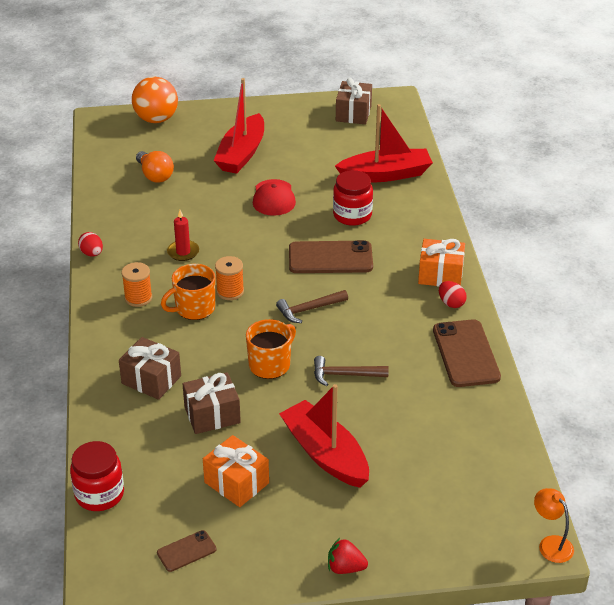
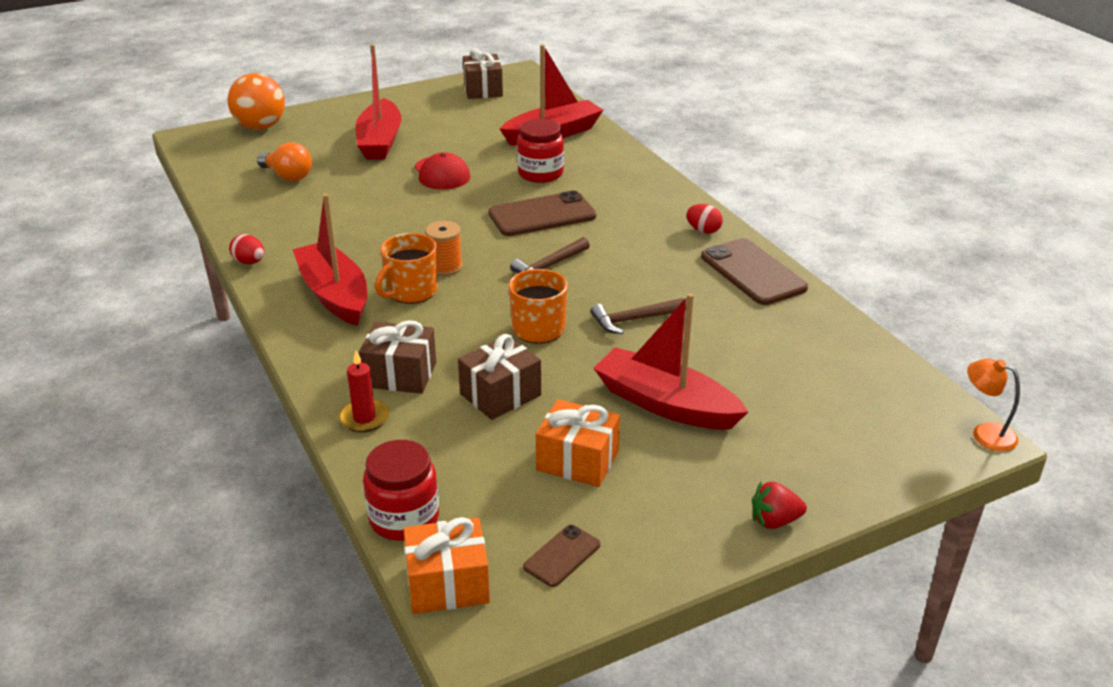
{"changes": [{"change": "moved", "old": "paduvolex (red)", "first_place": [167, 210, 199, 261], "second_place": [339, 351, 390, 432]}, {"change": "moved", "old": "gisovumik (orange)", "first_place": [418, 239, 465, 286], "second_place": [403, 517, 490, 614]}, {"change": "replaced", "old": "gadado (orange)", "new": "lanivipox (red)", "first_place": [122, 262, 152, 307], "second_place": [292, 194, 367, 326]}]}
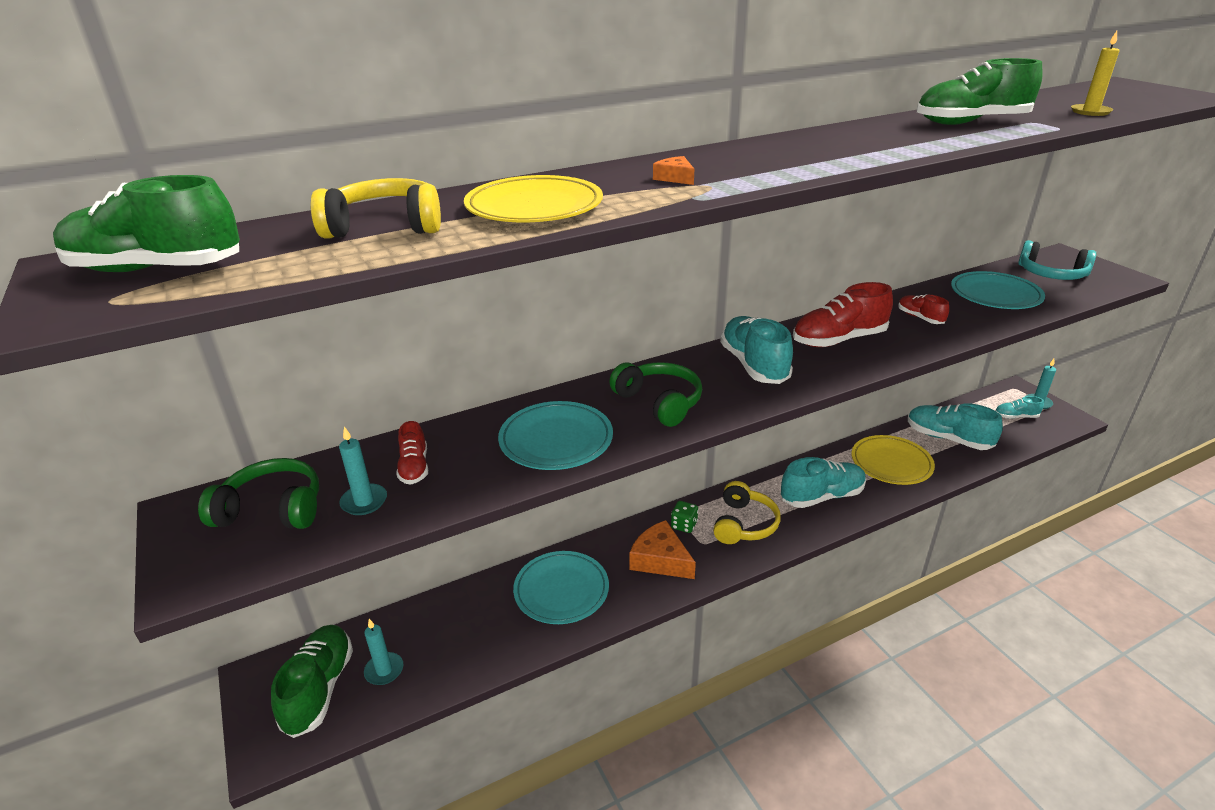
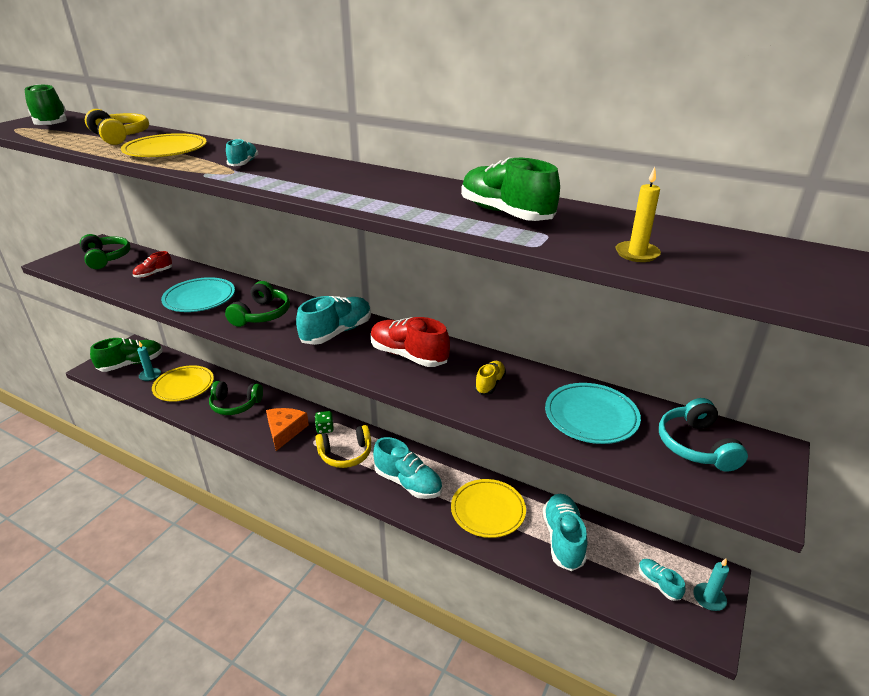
{"changes": [{"change": "replaced", "old": "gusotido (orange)", "new": "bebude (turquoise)", "first_place": [653, 156, 694, 185], "second_place": [226, 139, 258, 166]}, {"change": "recoloured", "old": "bebude (red)", "new": "bebude (yellow)", "first_place": [898, 294, 949, 324], "second_place": [475, 361, 506, 395]}, {"change": "removed", "old": "paduvolex (turquoise)", "first_place": [339, 427, 387, 515]}, {"change": "replaced", "old": "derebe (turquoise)", "new": "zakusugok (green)", "first_place": [513, 551, 609, 624], "second_place": [209, 381, 263, 415]}, {"change": "added", "new": "derebe (yellow)", "second_place": [152, 365, 214, 402]}]}
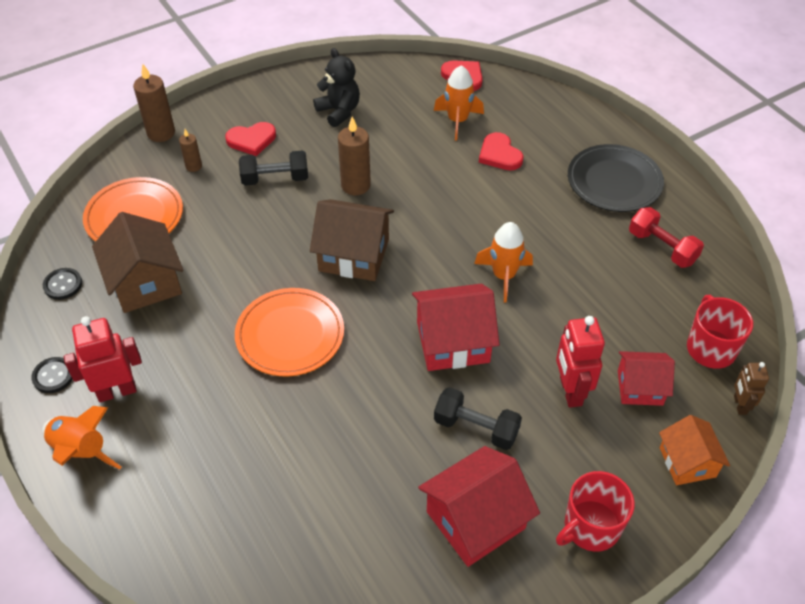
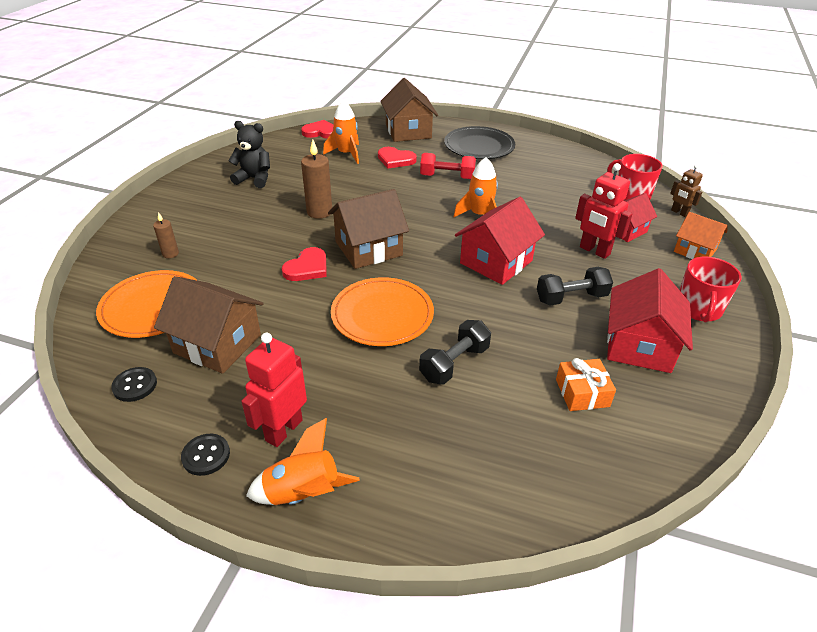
{"changes": [{"change": "removed", "old": "paduvolex (brown)", "first_place": [133, 64, 175, 142]}, {"change": "moved", "old": "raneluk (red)", "first_place": [225, 122, 276, 156], "second_place": [282, 247, 327, 281]}, {"change": "moved", "old": "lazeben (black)", "first_place": [239, 150, 308, 186], "second_place": [419, 320, 491, 384]}, {"change": "moved", "old": "lazeben (red)", "first_place": [629, 207, 704, 268], "second_place": [420, 153, 476, 179]}, {"change": "added", "new": "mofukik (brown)", "second_place": [380, 78, 438, 142]}, {"change": "added", "new": "gisovumik (orange)", "second_place": [556, 358, 616, 411]}]}
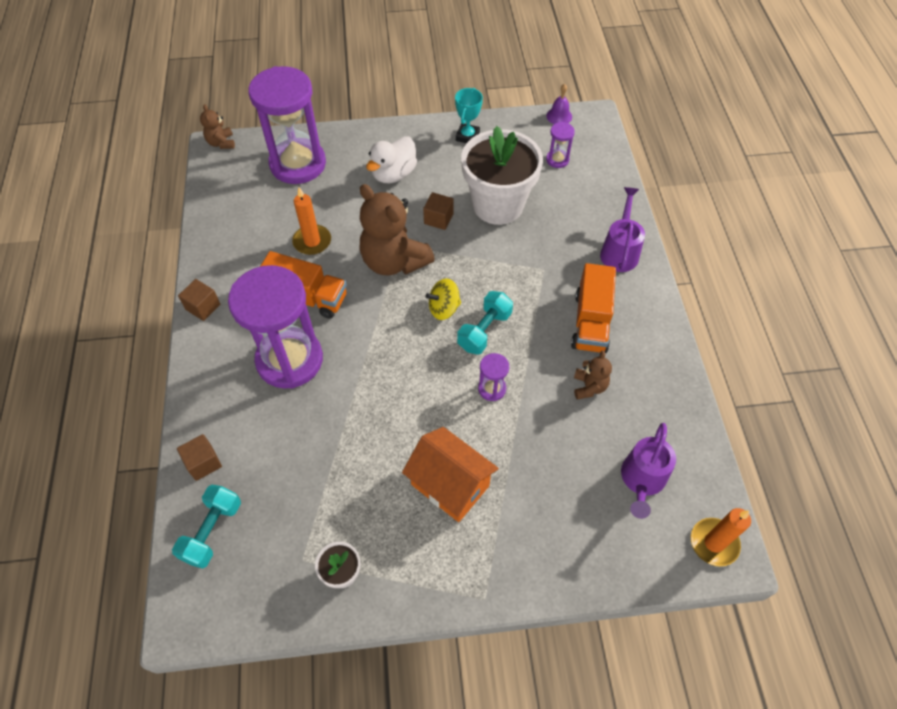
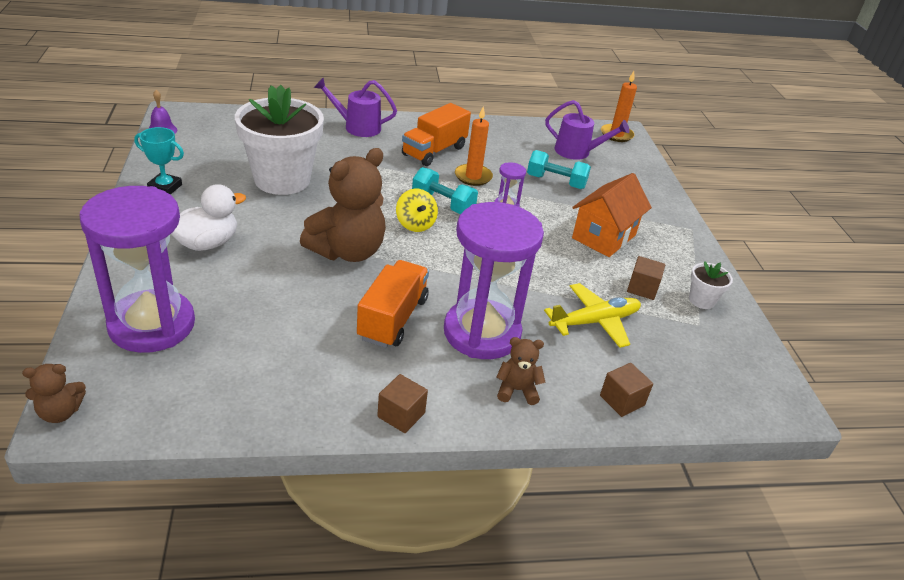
{"changes": [{"change": "removed", "old": "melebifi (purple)", "first_place": [546, 122, 575, 168]}, {"change": "turned", "old": "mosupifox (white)", "first_place": [366, 136, 417, 183], "second_place": [171, 184, 246, 251], "degrees": -75}, {"change": "moved", "old": "paduvolex (orange)", "first_place": [292, 187, 331, 255], "second_place": [455, 107, 493, 186]}, {"change": "moved", "old": "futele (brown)", "first_place": [423, 192, 454, 230], "second_place": [627, 256, 665, 300]}, {"change": "turned", "old": "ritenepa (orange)", "first_place": [571, 263, 616, 353], "second_place": [402, 103, 471, 166], "degrees": 120}, {"change": "moved", "old": "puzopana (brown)", "first_place": [574, 350, 612, 400], "second_place": [496, 337, 546, 405]}, {"change": "moved", "old": "lazeben (turquoise)", "first_place": [172, 485, 241, 569], "second_place": [527, 150, 591, 189]}, {"change": "added", "new": "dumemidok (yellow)", "second_place": [544, 283, 641, 348]}]}
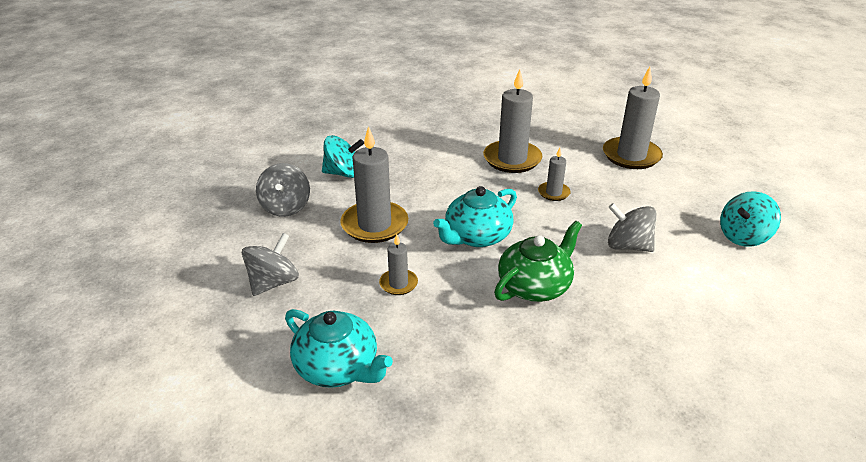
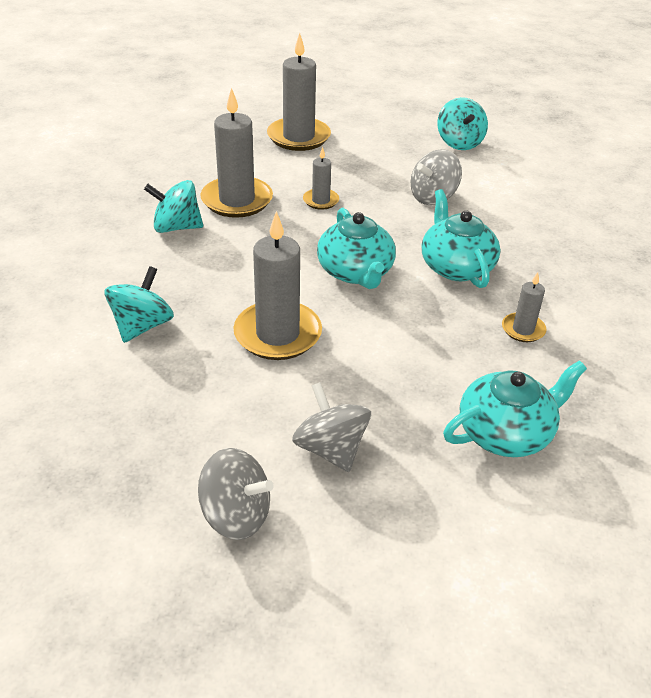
{"changes": [{"change": "moved", "old": "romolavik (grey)", "first_place": [256, 163, 310, 217], "second_place": [198, 448, 274, 540]}, {"change": "recoloured", "old": "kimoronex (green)", "new": "kimoronex (turquoise)", "first_place": [494, 221, 582, 302], "second_place": [422, 189, 500, 288]}, {"change": "moved", "old": "paduvolex (grey)", "first_place": [379, 234, 418, 295], "second_place": [502, 272, 547, 342]}, {"change": "added", "new": "romolavik (turquoise)", "second_place": [144, 180, 203, 233]}]}
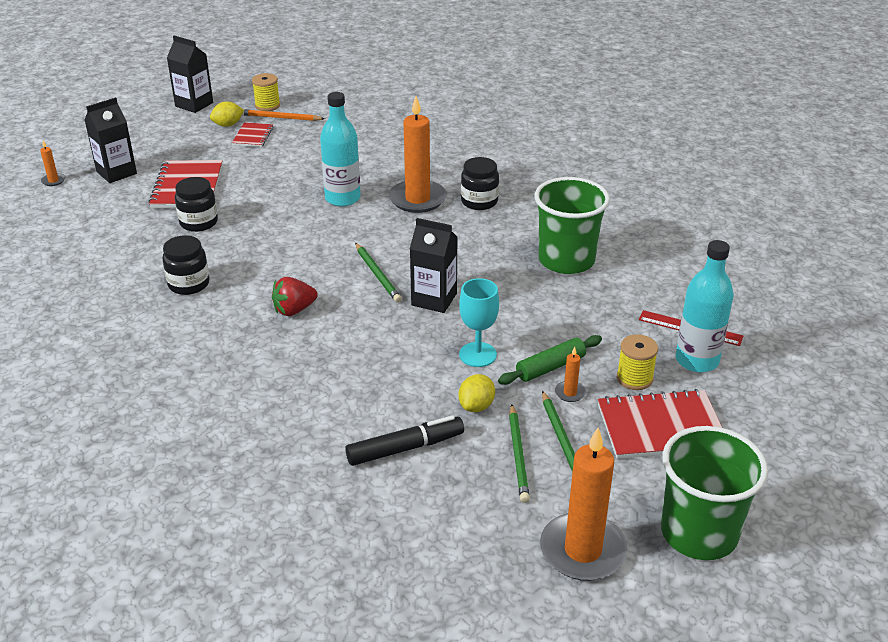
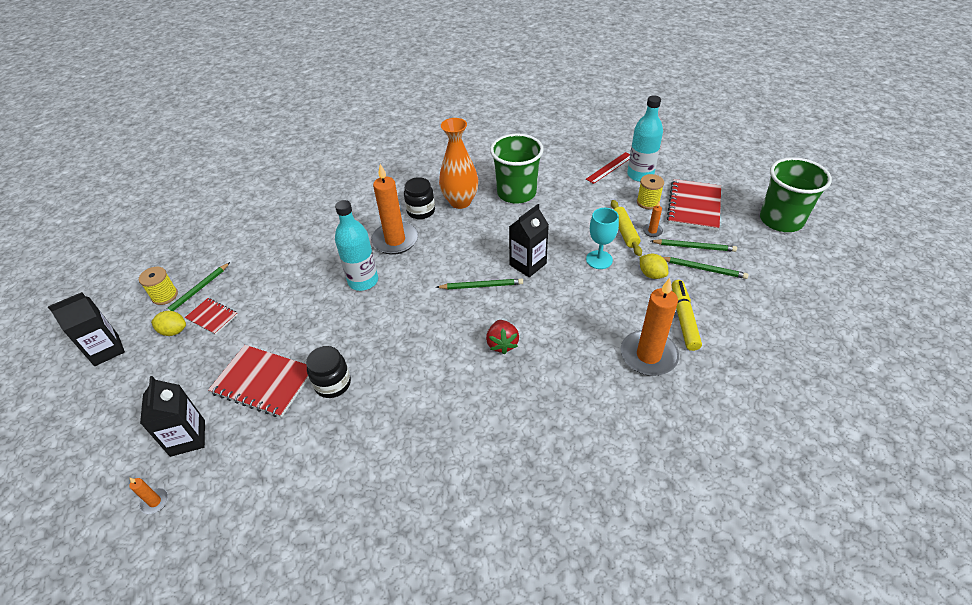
{"changes": [{"change": "turned", "old": "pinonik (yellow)", "first_place": [210, 102, 244, 127], "second_place": [151, 311, 186, 336], "degrees": -75}, {"change": "recoloured", "old": "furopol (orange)", "new": "furopol (green)", "first_place": [242, 109, 325, 121], "second_place": [164, 262, 230, 311]}, {"change": "removed", "old": "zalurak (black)", "first_place": [162, 235, 209, 295]}, {"change": "recoloured", "old": "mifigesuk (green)", "new": "mifigesuk (yellow)", "first_place": [498, 335, 602, 385], "second_place": [611, 200, 642, 256]}, {"change": "recoloured", "old": "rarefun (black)", "new": "rarefun (yellow)", "first_place": [345, 415, 464, 466], "second_place": [672, 280, 702, 351]}, {"change": "moved", "old": "paduvolex (orange)", "first_place": [540, 428, 628, 581], "second_place": [621, 278, 679, 376]}, {"change": "added", "new": "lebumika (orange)", "second_place": [439, 118, 478, 209]}]}
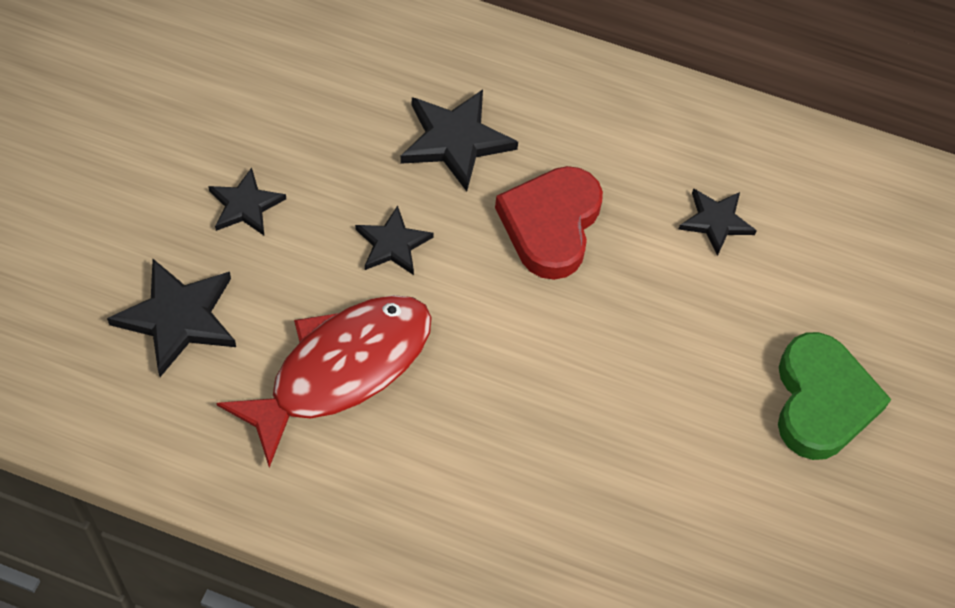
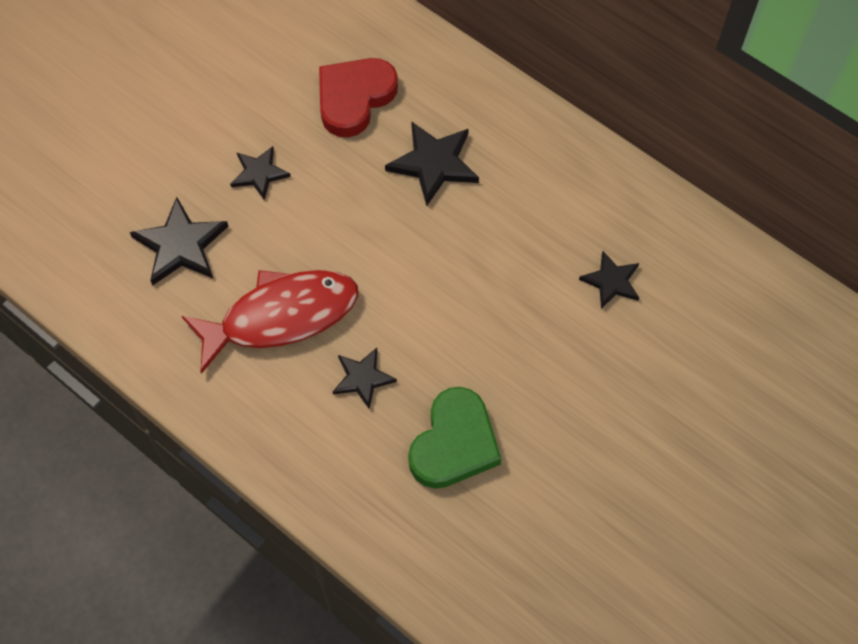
{"changes": [{"change": "moved", "old": "raneluk (red)", "first_place": [495, 166, 603, 280], "second_place": [319, 58, 398, 137]}, {"change": "moved", "old": "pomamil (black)", "first_place": [355, 205, 434, 275], "second_place": [333, 348, 397, 409]}, {"change": "moved", "old": "raneluk (green)", "first_place": [778, 332, 892, 460], "second_place": [408, 387, 502, 489]}]}
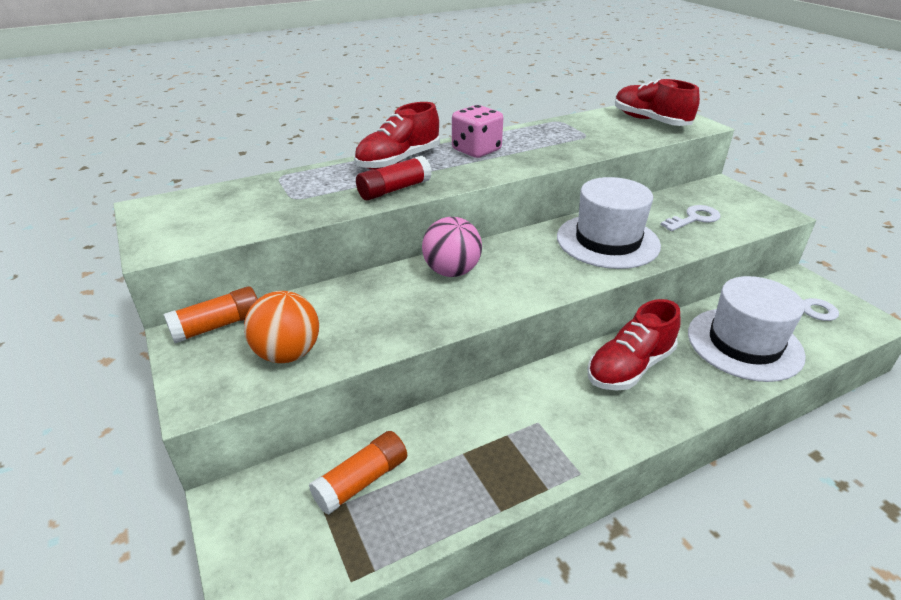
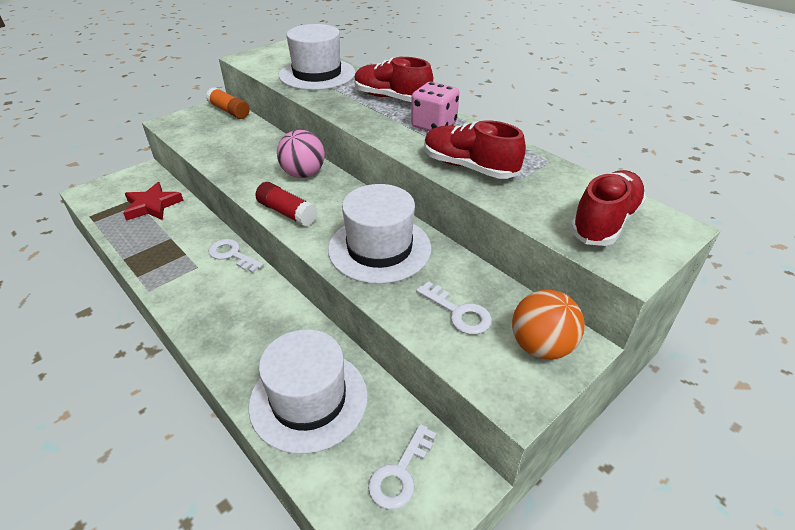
{"changes": [{"change": "moved", "old": "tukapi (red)", "first_place": [356, 156, 432, 201], "second_place": [256, 182, 318, 226]}, {"change": "moved", "old": "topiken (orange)", "first_place": [244, 291, 319, 363], "second_place": [512, 290, 585, 360]}, {"change": "moved", "old": "bebude (red)", "first_place": [587, 299, 681, 391], "second_place": [424, 120, 526, 179]}, {"change": "replaced", "old": "tukapi (orange)", "new": "pomamil (red)", "first_place": [309, 431, 407, 515], "second_place": [123, 182, 184, 221]}, {"change": "added", "new": "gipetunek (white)", "second_place": [279, 24, 355, 90]}, {"change": "added", "new": "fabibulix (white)", "second_place": [208, 239, 264, 273]}]}
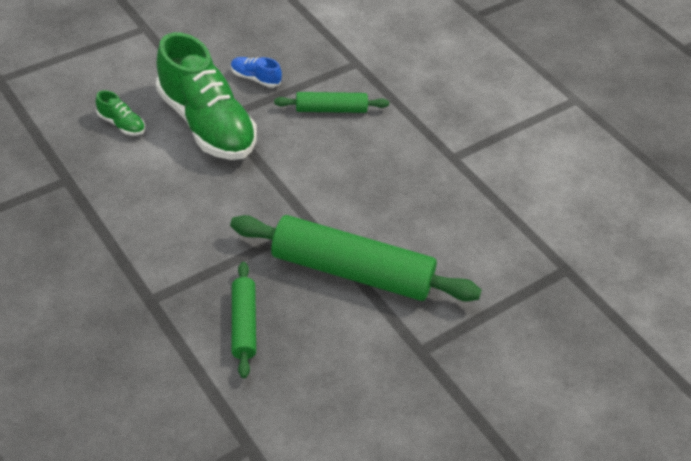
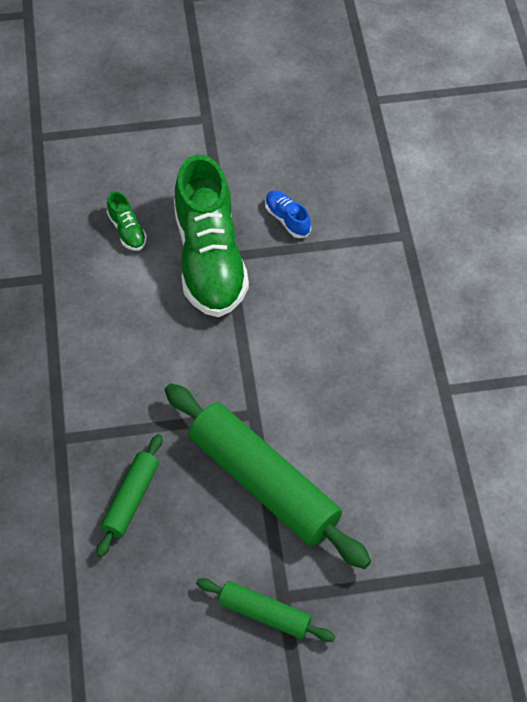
{"changes": [{"change": "moved", "old": "mifigesuk (green)", "first_place": [274, 92, 389, 113], "second_place": [196, 578, 335, 642]}]}
